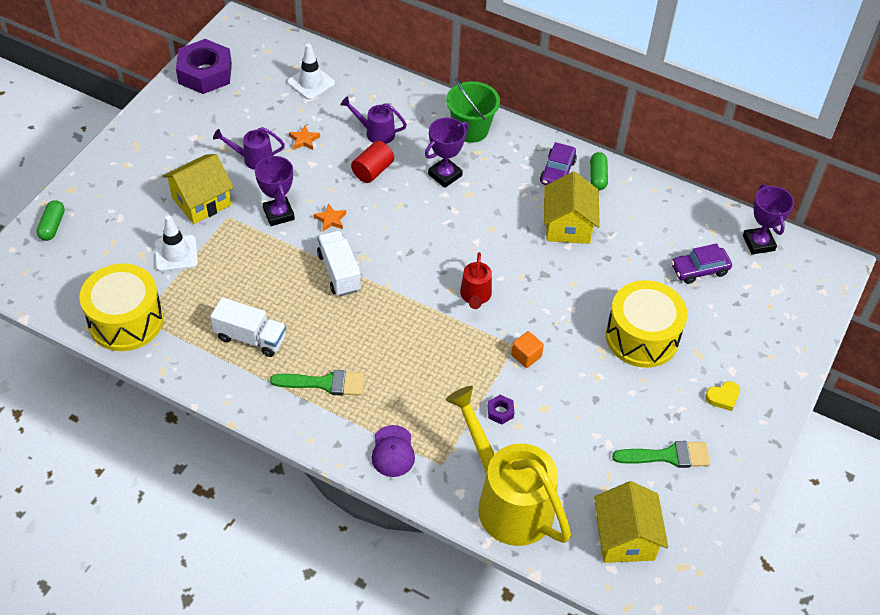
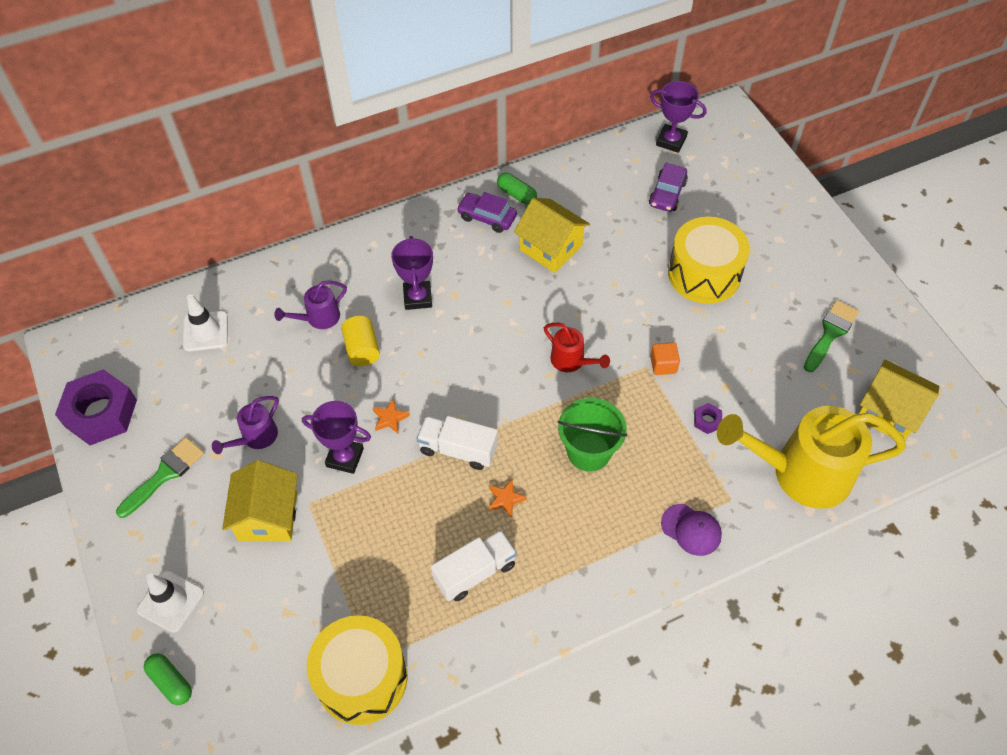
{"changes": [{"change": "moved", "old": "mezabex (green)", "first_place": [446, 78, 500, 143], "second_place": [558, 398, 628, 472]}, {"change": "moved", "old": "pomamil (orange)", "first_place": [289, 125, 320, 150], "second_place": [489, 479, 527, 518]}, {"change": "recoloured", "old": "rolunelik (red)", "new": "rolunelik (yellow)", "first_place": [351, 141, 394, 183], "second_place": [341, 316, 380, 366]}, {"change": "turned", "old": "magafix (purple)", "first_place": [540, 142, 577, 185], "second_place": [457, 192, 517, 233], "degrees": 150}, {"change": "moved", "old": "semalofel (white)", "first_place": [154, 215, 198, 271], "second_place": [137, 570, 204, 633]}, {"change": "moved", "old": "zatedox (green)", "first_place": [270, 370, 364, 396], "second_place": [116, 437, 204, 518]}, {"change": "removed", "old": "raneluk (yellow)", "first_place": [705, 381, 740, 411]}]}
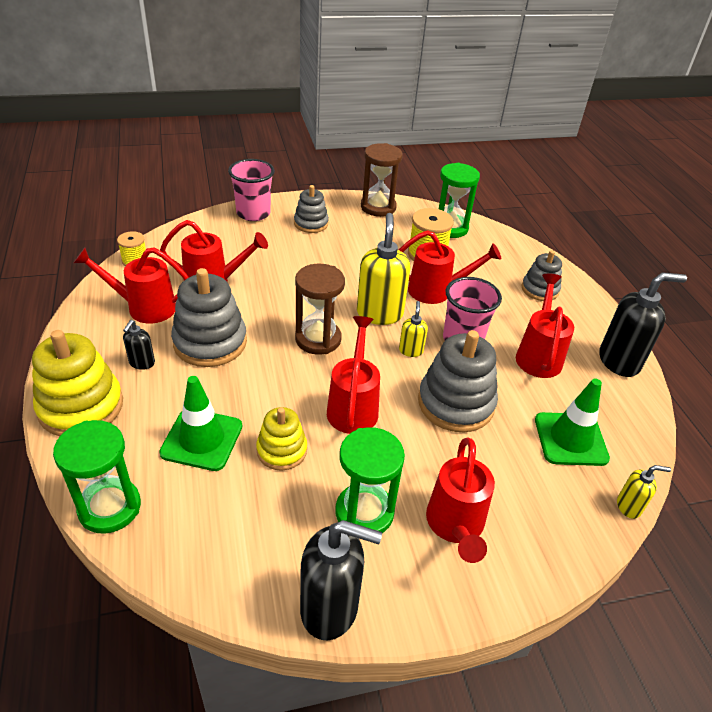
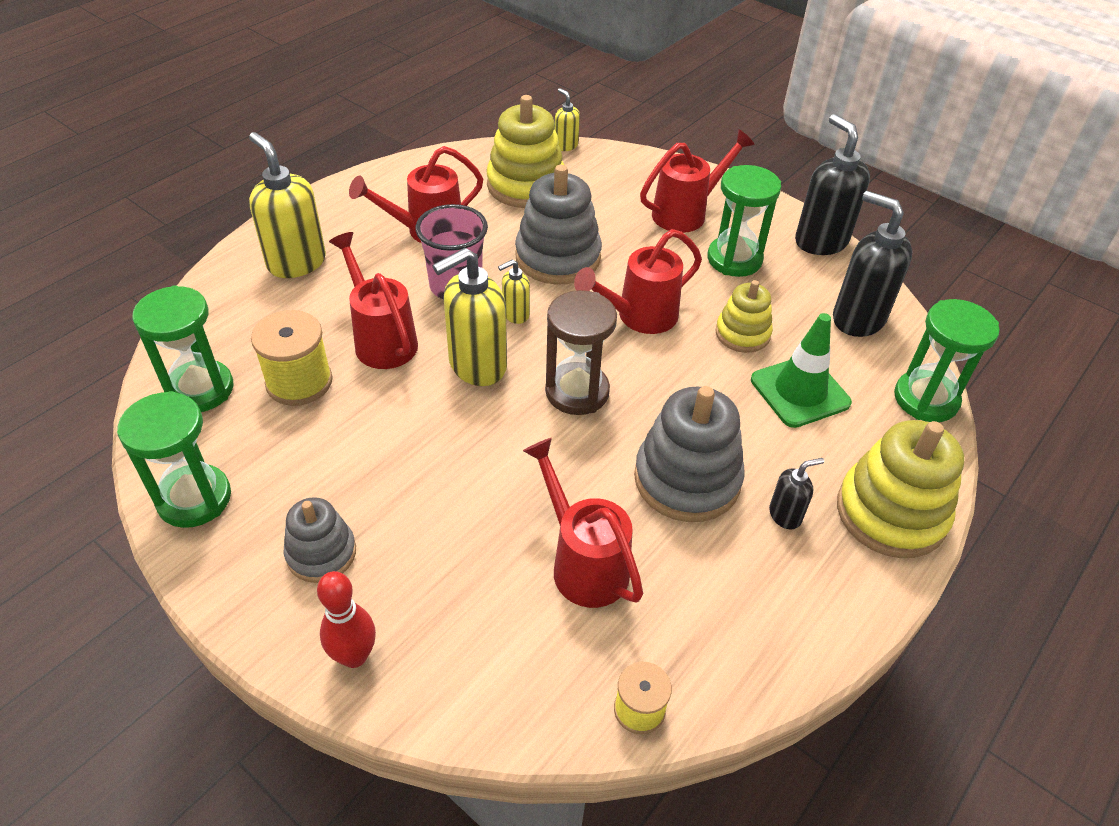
{"changes": [{"change": "recoloured", "old": "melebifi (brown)", "new": "melebifi (green)", "first_place": [361, 143, 403, 217], "second_place": [117, 391, 231, 528]}, {"change": "replaced", "old": "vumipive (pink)", "new": "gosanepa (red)", "first_place": [228, 159, 274, 221], "second_place": [317, 571, 376, 668]}, {"change": "removed", "old": "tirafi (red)", "first_place": [74, 247, 189, 324]}, {"change": "replaced", "old": "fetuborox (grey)", "new": "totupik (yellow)", "first_place": [522, 250, 562, 301], "second_place": [249, 132, 326, 278]}, {"change": "moved", "old": "totupik (black)", "first_place": [599, 272, 687, 377], "second_place": [833, 191, 913, 337]}, {"change": "replaced", "old": "semalofel (green)", "new": "fetuborox (yellow)", "first_place": [535, 378, 610, 466], "second_place": [487, 95, 564, 208]}]}
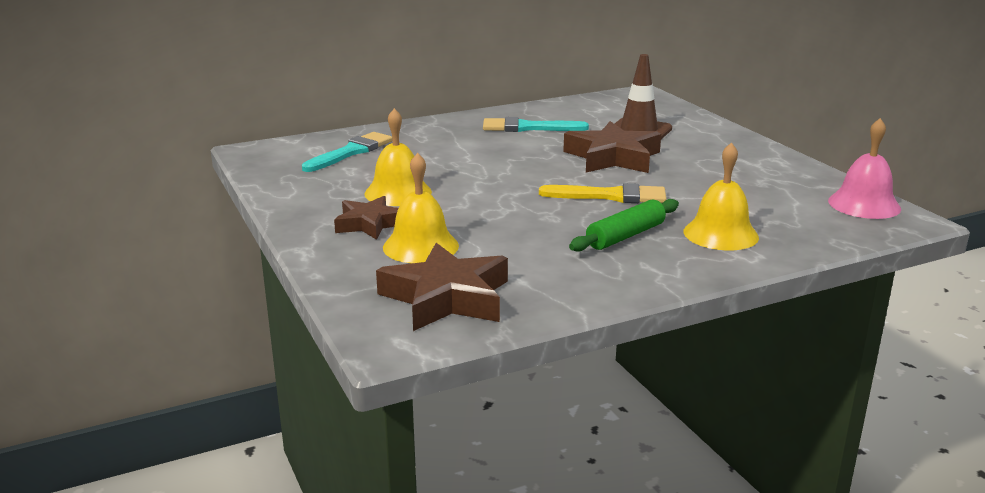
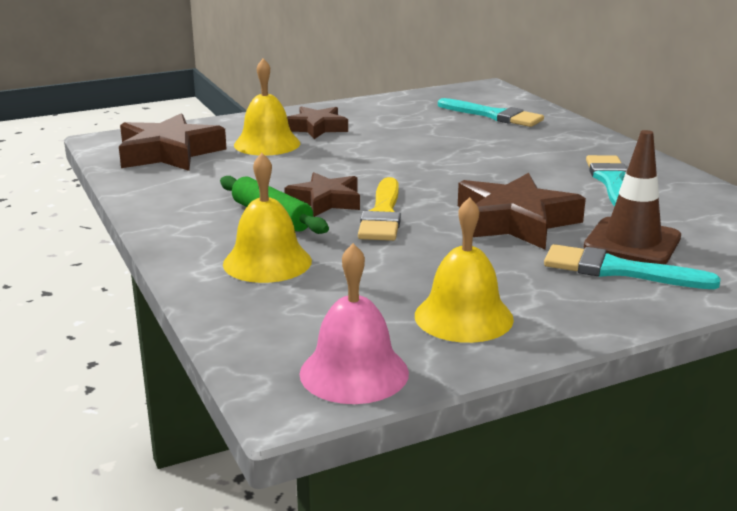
{"changes": [{"change": "moved", "old": "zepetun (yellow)", "first_place": [365, 108, 432, 206], "second_place": [415, 197, 514, 343]}, {"change": "added", "new": "pomamil (brown)", "second_place": [284, 172, 360, 217]}, {"change": "added", "new": "zatedox (turquoise)", "second_place": [544, 244, 721, 289]}]}
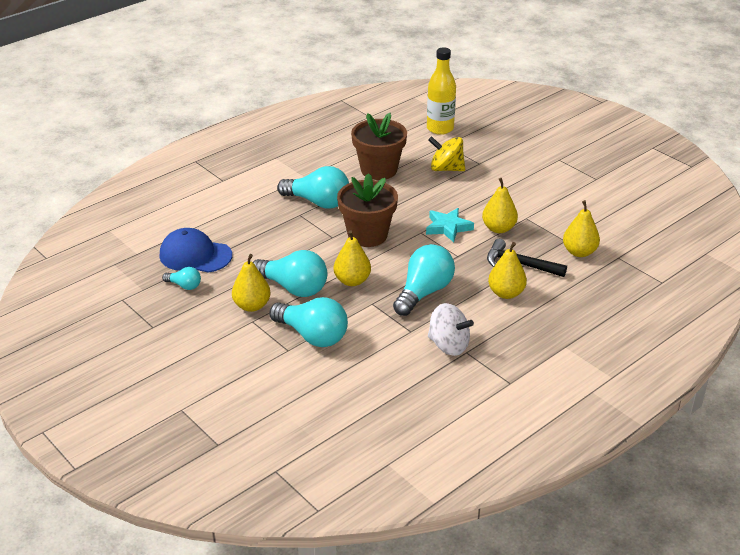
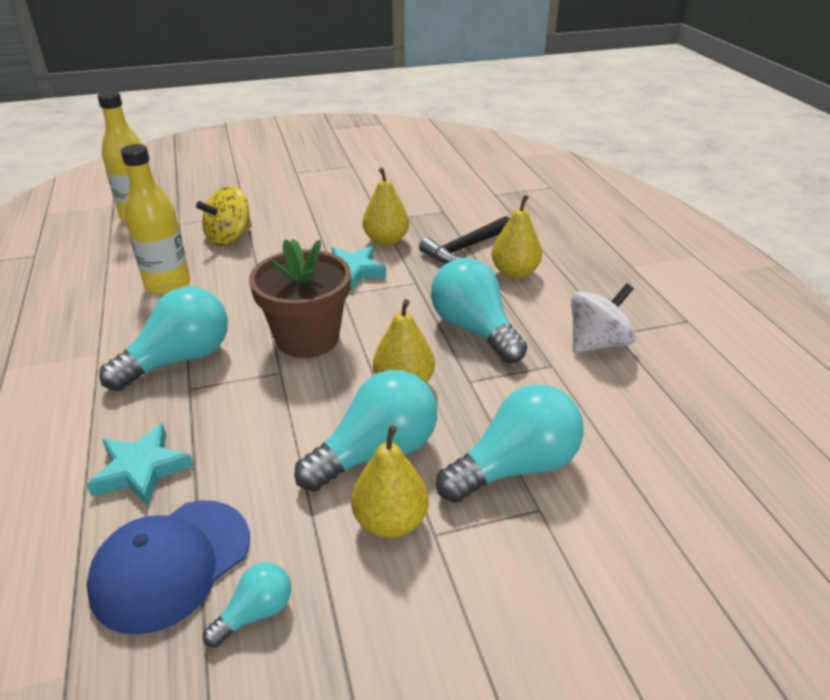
{"changes": [{"change": "replaced", "old": "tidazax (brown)", "new": "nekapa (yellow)", "first_place": [351, 113, 407, 180], "second_place": [121, 144, 190, 295]}, {"change": "removed", "old": "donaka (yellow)", "first_place": [563, 200, 600, 257]}, {"change": "added", "new": "pomamil (turquoise)", "second_place": [86, 423, 193, 506]}]}
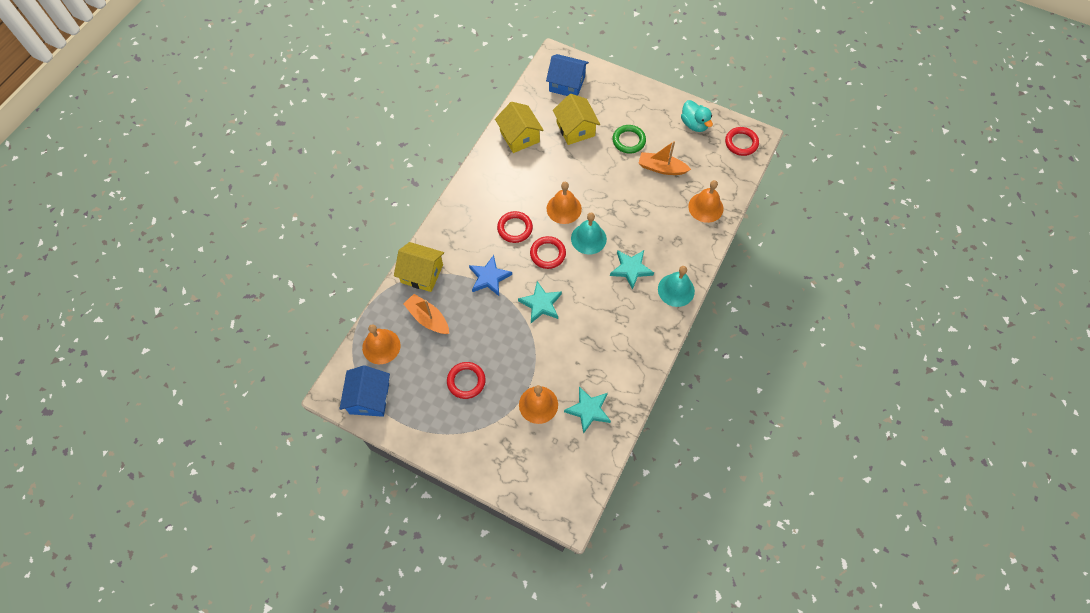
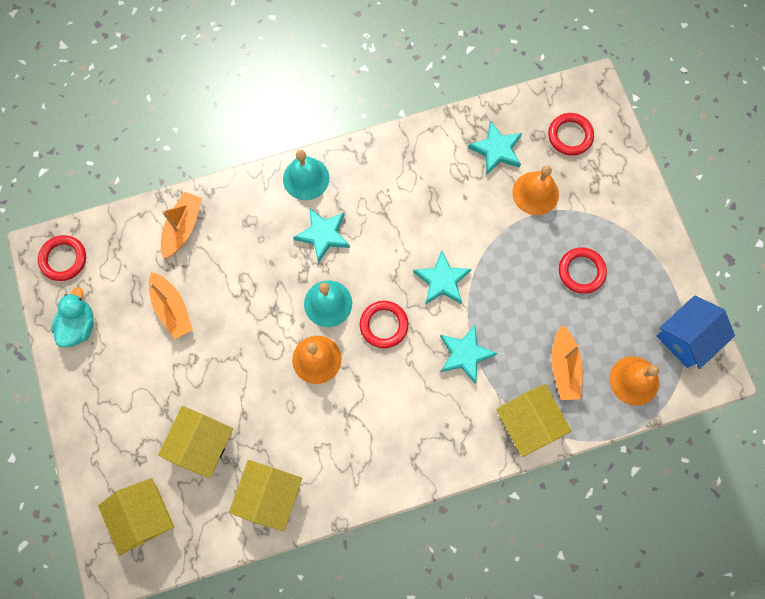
{"changes": [{"change": "recoloured", "old": "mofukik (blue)", "new": "mofukik (yellow)", "first_place": [546, 54, 589, 96], "second_place": [98, 478, 174, 556]}, {"change": "removed", "old": "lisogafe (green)", "first_place": [612, 125, 646, 154]}, {"change": "replaced", "old": "zepetun (orange)", "new": "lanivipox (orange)", "first_place": [688, 180, 724, 223], "second_place": [161, 192, 202, 259]}, {"change": "moved", "old": "lisogafe (red)", "first_place": [497, 211, 533, 243], "second_place": [548, 113, 594, 156]}, {"change": "recoloured", "old": "pomamil (blue)", "new": "pomamil (turquoise)", "first_place": [469, 255, 512, 296], "second_place": [440, 325, 497, 384]}]}
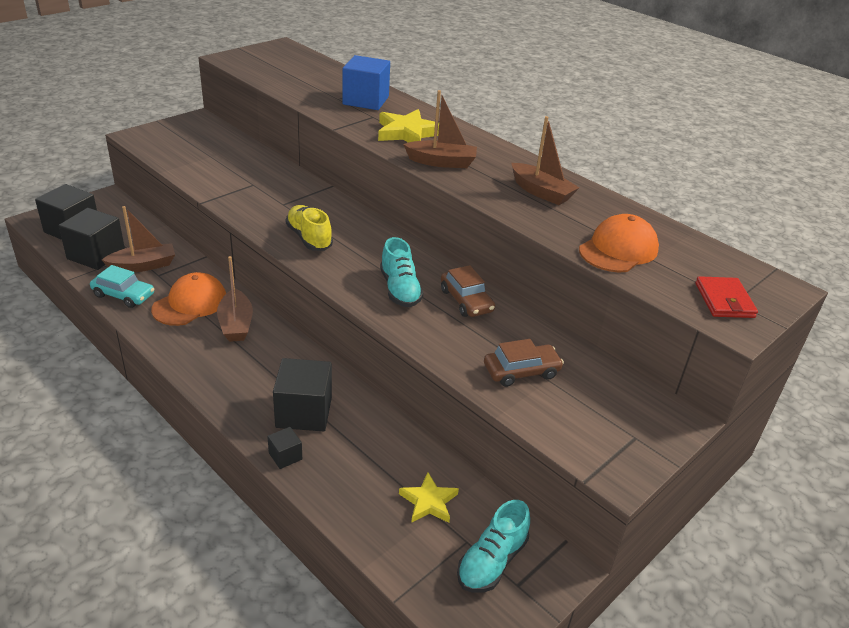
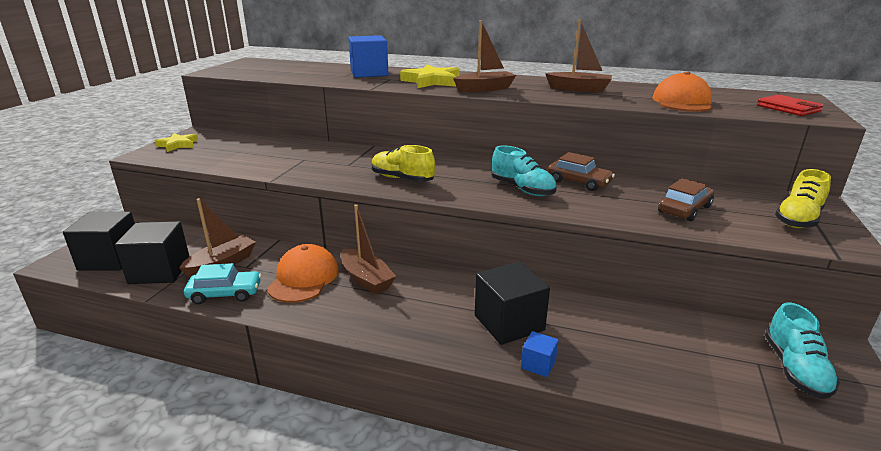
{"changes": [{"change": "recoloured", "old": "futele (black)", "new": "futele (blue)", "first_place": [267, 427, 302, 469], "second_place": [521, 331, 559, 377]}, {"change": "moved", "old": "pomamil (yellow)", "first_place": [399, 473, 459, 523], "second_place": [155, 133, 198, 152]}, {"change": "added", "new": "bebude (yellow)", "second_place": [775, 169, 831, 228]}]}
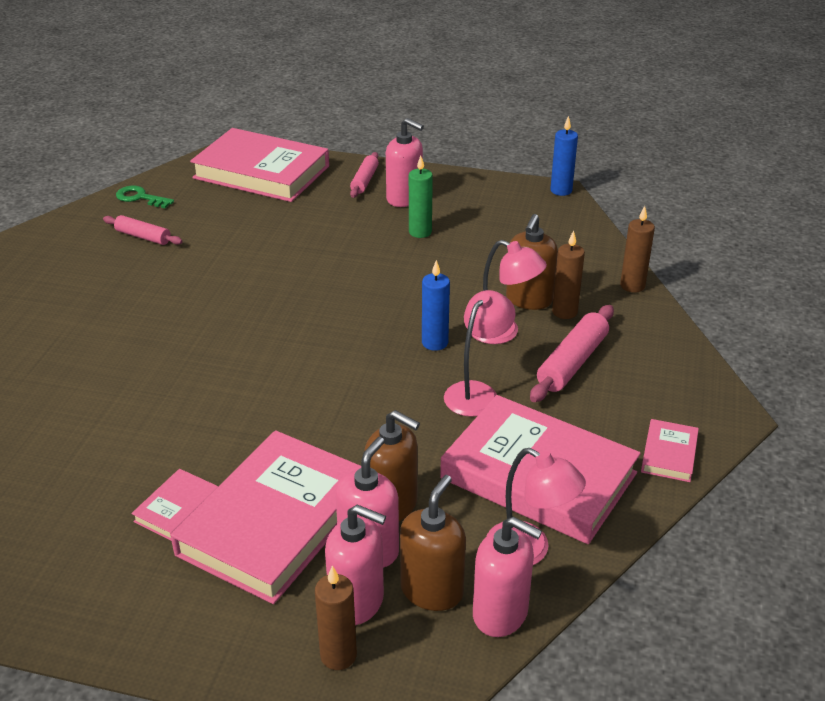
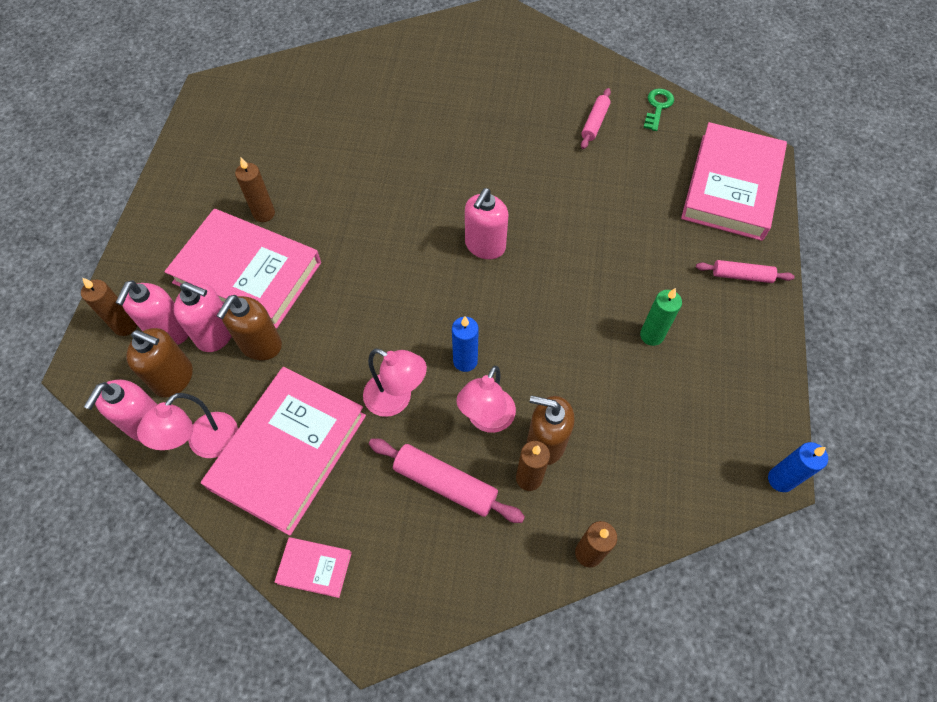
{"changes": [{"change": "moved", "old": "totupik (pink)", "first_place": [386, 118, 424, 207], "second_place": [465, 188, 509, 259]}, {"change": "replaced", "old": "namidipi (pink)", "new": "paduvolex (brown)", "first_place": [131, 469, 218, 540], "second_place": [235, 157, 275, 222]}]}
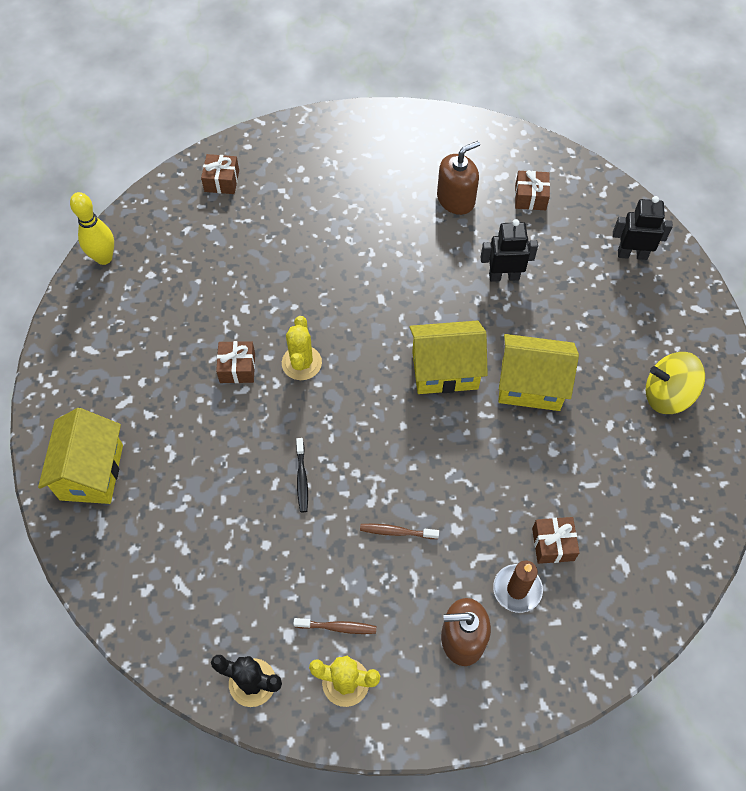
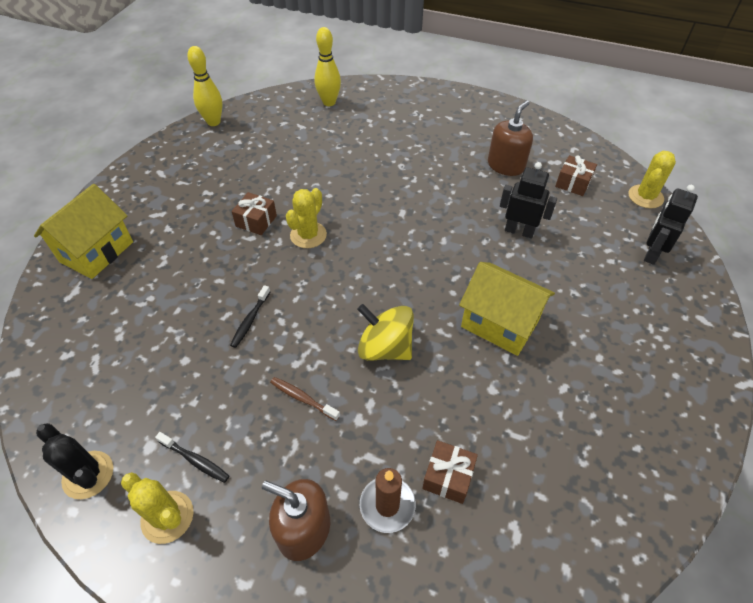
{"changes": [{"change": "turned", "old": "totupik (brown)", "first_place": [437, 141, 480, 215], "second_place": [488, 100, 533, 176], "degrees": -45}, {"change": "replaced", "old": "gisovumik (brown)", "new": "gosanepa (yellow)", "first_place": [201, 154, 239, 194], "second_place": [314, 27, 341, 106]}, {"change": "turned", "old": "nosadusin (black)", "first_place": [613, 196, 673, 260], "second_place": [644, 185, 698, 265], "degrees": -90}, {"change": "removed", "old": "mofukik (yellow)", "first_place": [409, 320, 488, 394]}, {"change": "moved", "old": "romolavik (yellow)", "first_place": [646, 352, 705, 414], "second_place": [357, 304, 414, 361]}, {"change": "recoloured", "old": "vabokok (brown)", "new": "vabokok (black)", "first_place": [293, 618, 377, 634], "second_place": [155, 432, 229, 483]}, {"change": "added", "new": "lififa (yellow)", "second_place": [628, 151, 676, 208]}]}
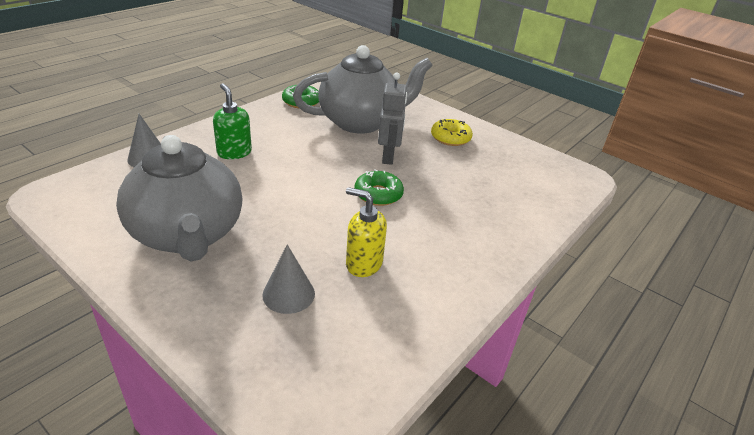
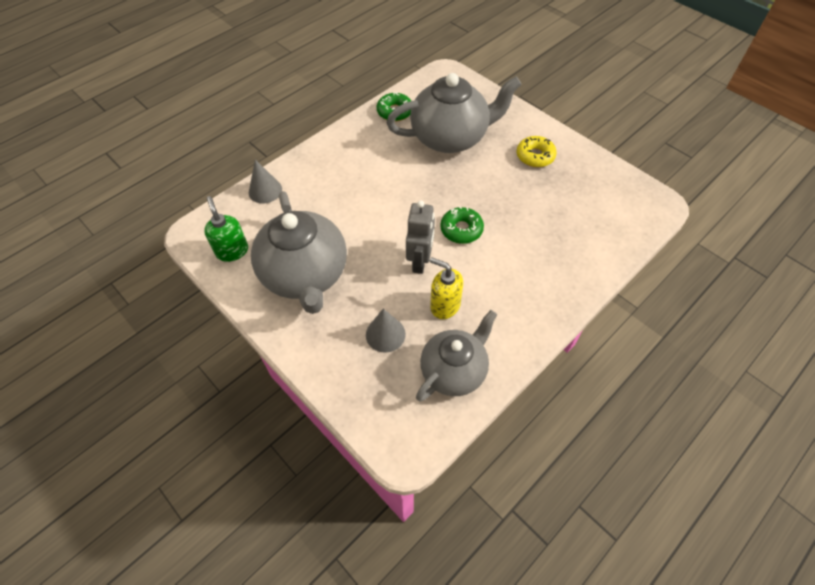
{"changes": [{"change": "moved", "old": "nosadusin (grey)", "first_place": [378, 72, 407, 165], "second_place": [406, 200, 435, 274]}, {"change": "moved", "old": "totupik (green)", "first_place": [213, 83, 252, 159], "second_place": [204, 196, 248, 262]}, {"change": "added", "new": "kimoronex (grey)", "second_place": [416, 310, 497, 402]}]}
